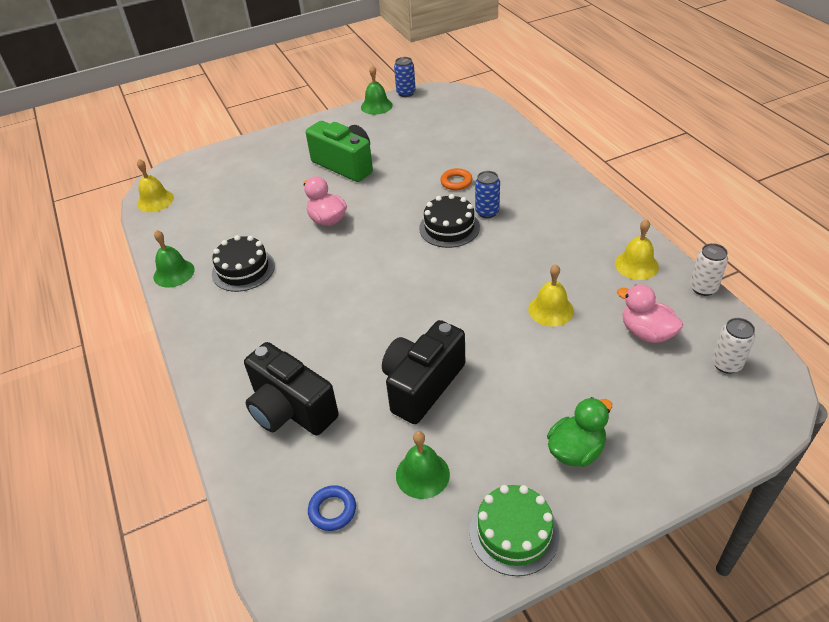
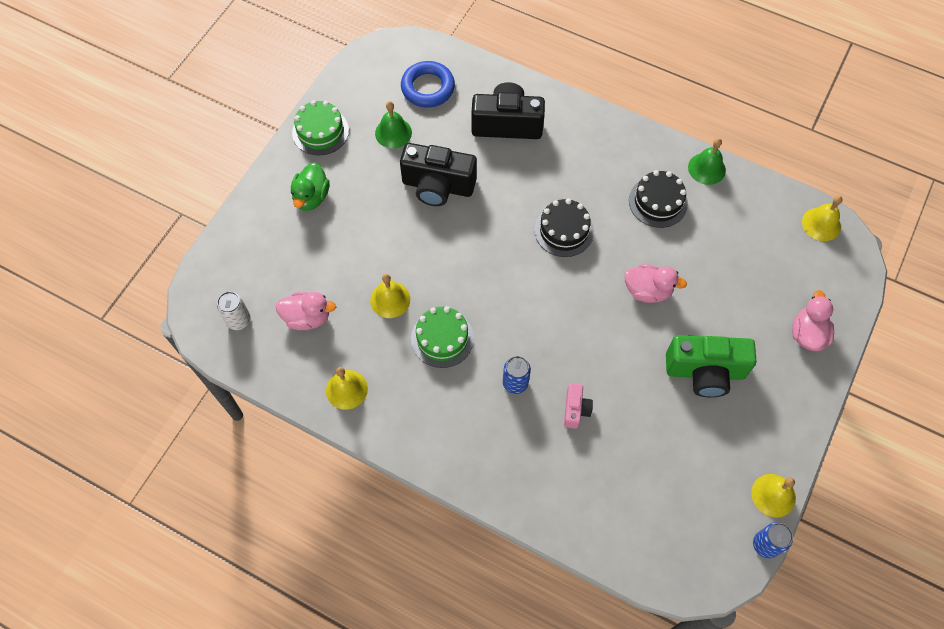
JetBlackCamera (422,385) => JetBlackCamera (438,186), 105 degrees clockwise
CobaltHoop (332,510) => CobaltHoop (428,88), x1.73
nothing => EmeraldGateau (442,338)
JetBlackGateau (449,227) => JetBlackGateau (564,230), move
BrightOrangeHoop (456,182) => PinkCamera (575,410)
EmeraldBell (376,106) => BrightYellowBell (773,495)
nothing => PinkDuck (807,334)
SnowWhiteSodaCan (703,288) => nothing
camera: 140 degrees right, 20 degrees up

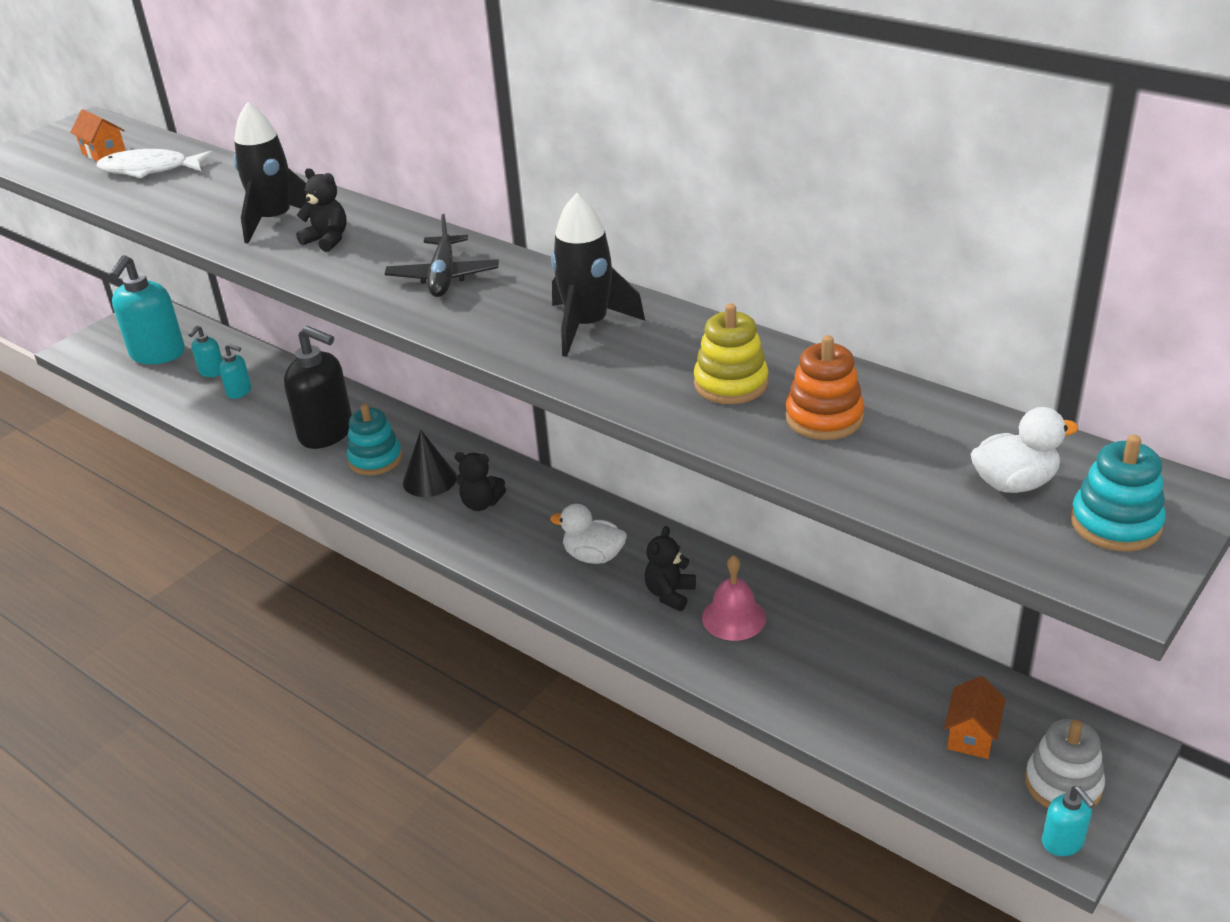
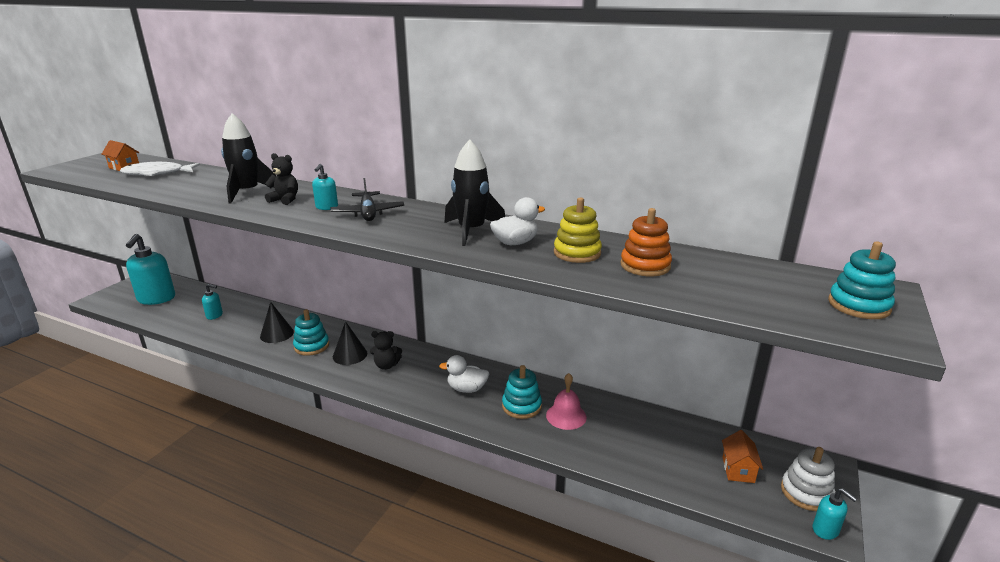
JetBlackPumpBottle (327,433) => JetBlackConeShape (277,334)
TurquoisePumpBottle (212,372) => TurquoisePumpBottle (326,207), move
SnowWhiteDuck (1014,483) => SnowWhiteDuck (515,243), move
JetBlackTeddyBear (670,594) => TurquoiseStackingToy (521,406)
camera: 15 degrees left, 10 degrees down

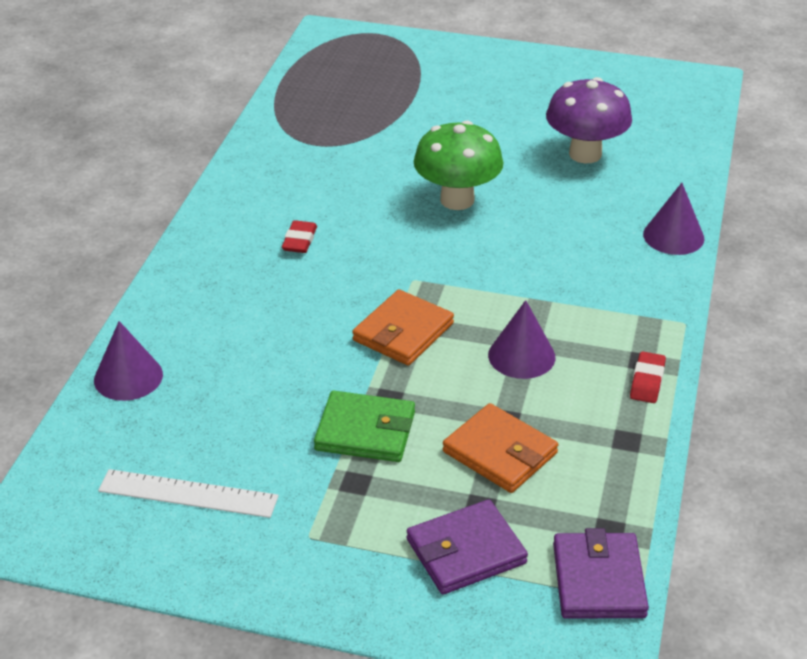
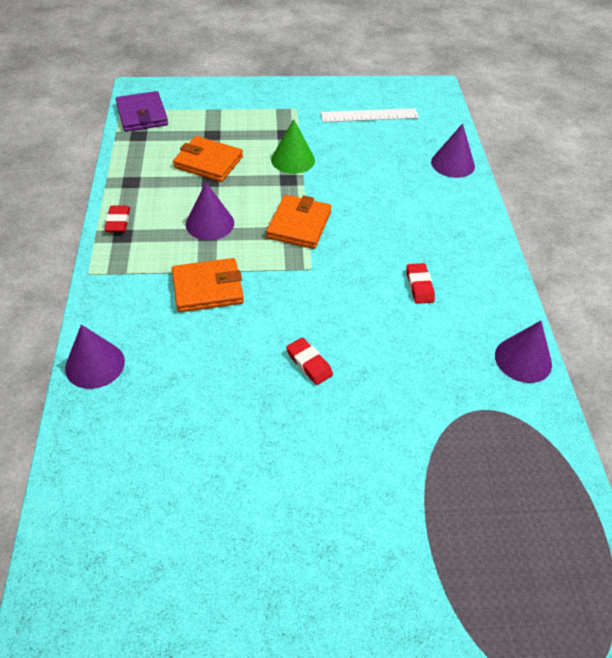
nothing => BrightOrangeWallet (207,288)
EmeraldWallet (365,431) => EmeraldConeShape (293,160)
EmeraldFungus (457,200) => ScarletPencilEraser (309,363)
nothing => RoyalPurpleConeShape (523,359)
RoyalPurpleWallet (466,551) => nothing
RoyalPurpleFungus (585,154) => nothing
camera: 160 degrees right, 10 degrees up

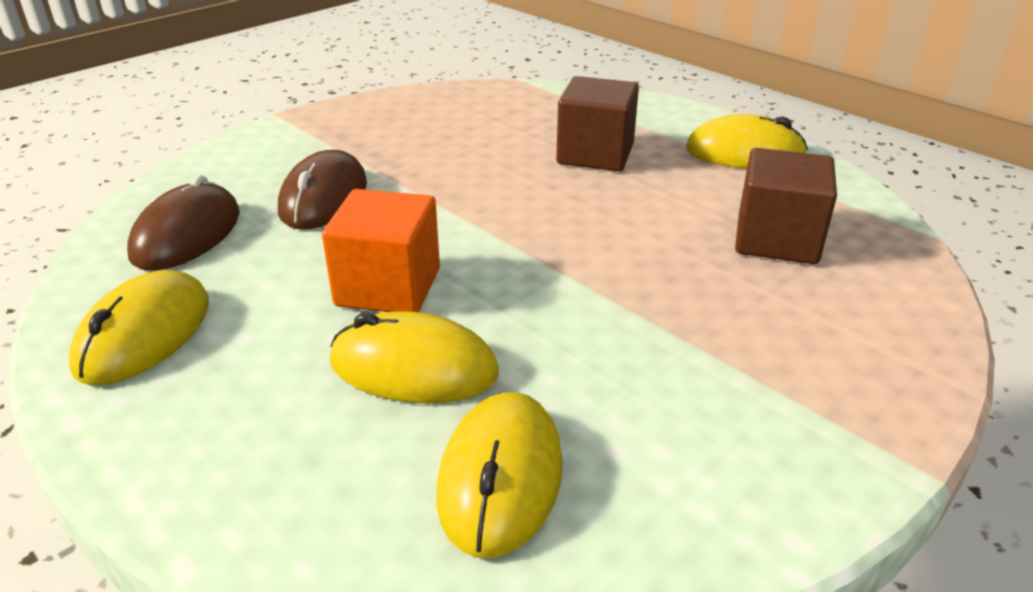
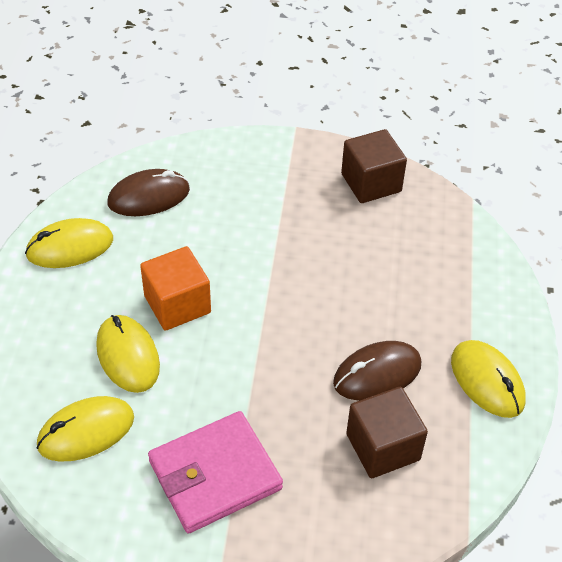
nothing => PinkWallet (215,475)
BrownMouse (324,198) => BrownMouse (377,374), move
BrownSolidCube (595,154) => BrownSolidCube (371,183), move
camera: 50 degrees right, 15 degrees up

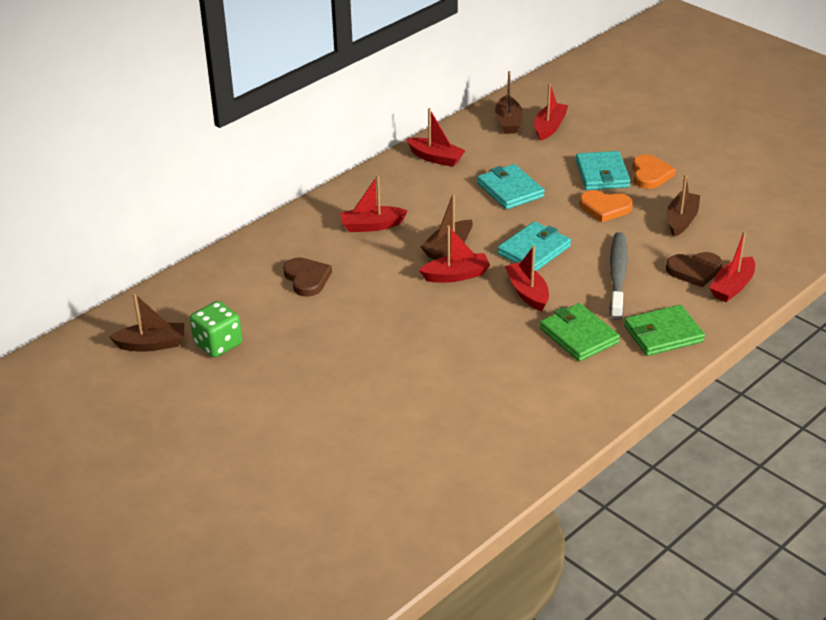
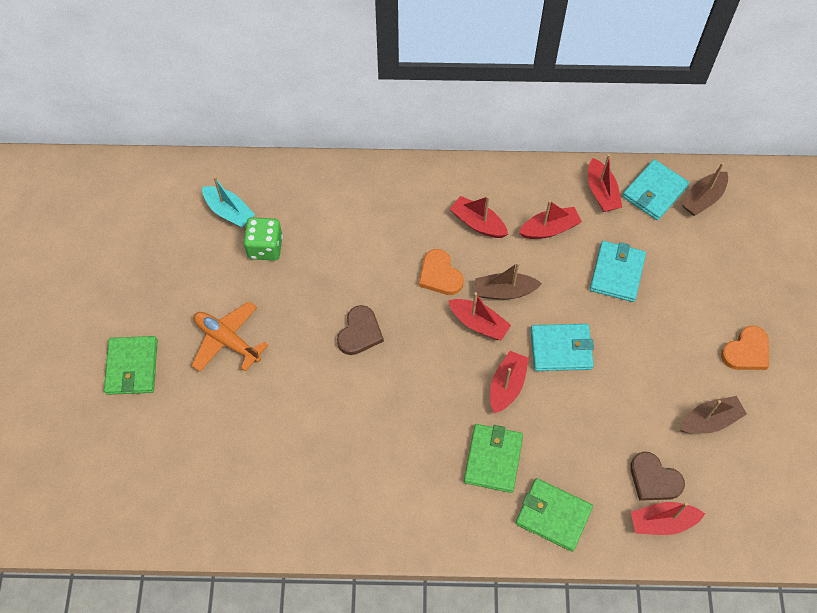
nothing => EmeraldWallet (132,367)
nothing => BrightOrangeToyPlane (227,340)
BrownSailboat (152,344) => TurquoiseSailboat (229,212)
BrownLoveHeart (307,279) => BrownLoveHeart (360,333), move
BrightOrangeLoveHeart (605,208) => BrightOrangeLoveHeart (440,275), move
ScarletSailboat (549,127) => ScarletSailboat (549,229), move
TurquoiseWallet (602,174) => TurquoiseWallet (654,192), move
GrayDentalBrush (617,275) => nothing
camera: 45 degrees right, 25 degrees up

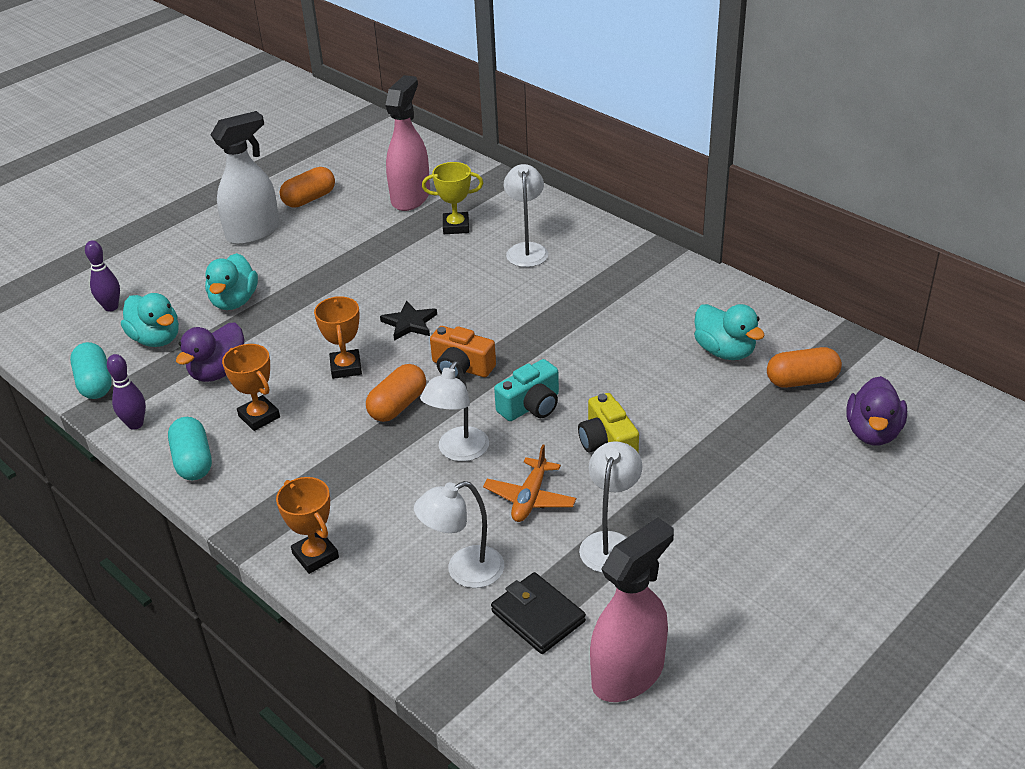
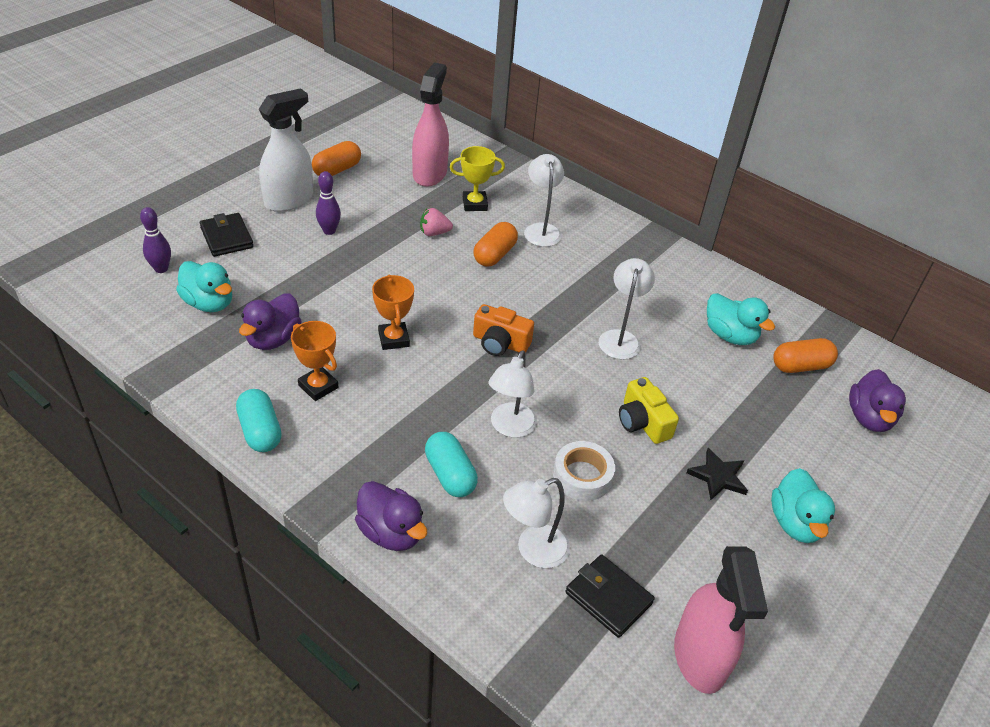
nothing => JetBlackWallet (227,238)
RoyalPurpleBowlingPin (135,424) => RoyalPurpleBowlingPin (329,231), move
BrightOrangePrizeCup (315,555) => RoyalPurpleDuck (391,532)
nothing => PinkStrawberry (434,233)
TurquoisePill (95,383) => TurquoisePill (450,474), move
BrightOrangePill (398,405) => BrightOrangePill (494,255), move
BrightOrangeToyPlane (530,498) => SnowWhiteRollOfTape (582,476)
SnowWhiteReadingLamp (610,543) => SnowWhiteReadingLamp (620,338), move
PinkSprayCleaner (628,673) => PinkSprayCleaner (700,657), 135 degrees clockwise
JetBlackStarShape (409,323) => JetBlackStarShape (718,476), move
TurquoiseDuck (234,301) => TurquoiseDuck (795,523), move
TurquoiseCamera (531,406) => nothing
camera: 10 degrees left, 5 degrees up

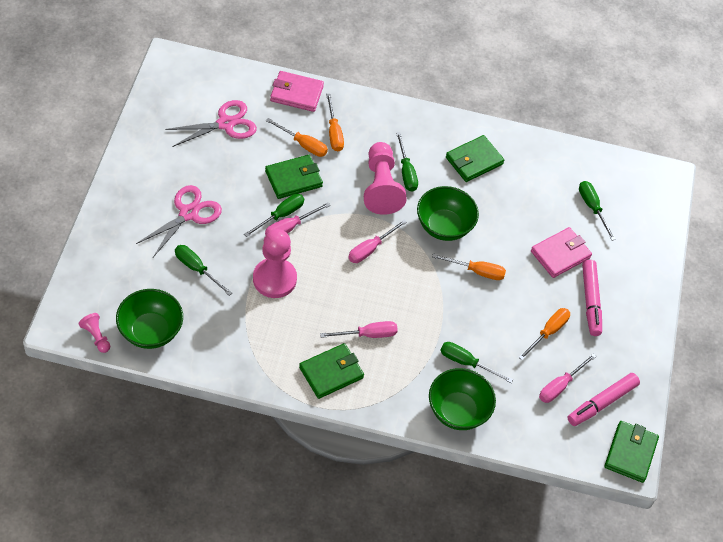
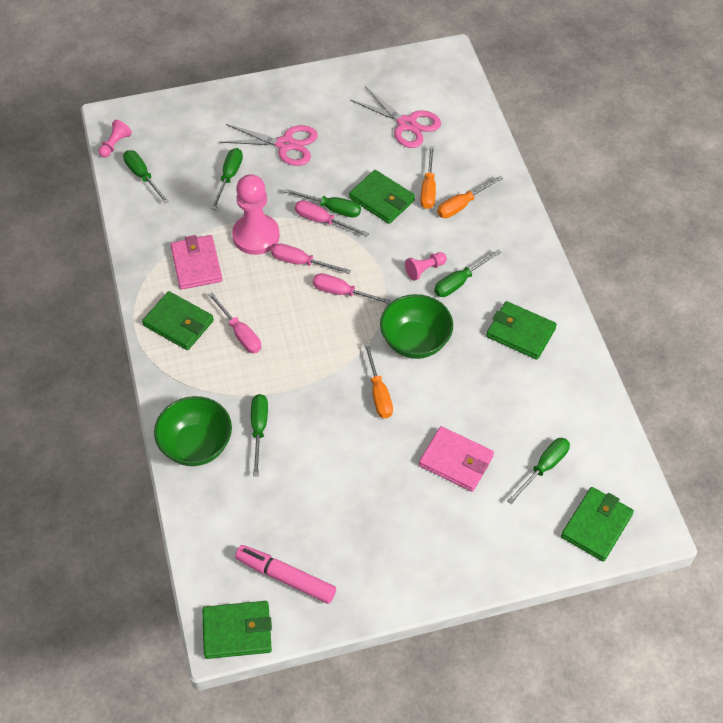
EmeraldBowl (150,331) => EmeraldFlatScrewdriver (142,176)
PinkWallet (296,93) => PinkWallet (196,264), move
PinkFlatScrewdriver (560,386) => PinkFlatScrewdriver (301,262), move
PinkChessPawn (381,187) => PinkChessPawn (424,269), x0.48
nothing => EmeraldWallet (596,526)
BrightOrangeFlatScrewdriver (548,332) => nothing
PinkFeltPen (590,301) => nothing
camera: 70 degrees right, 0 degrees up

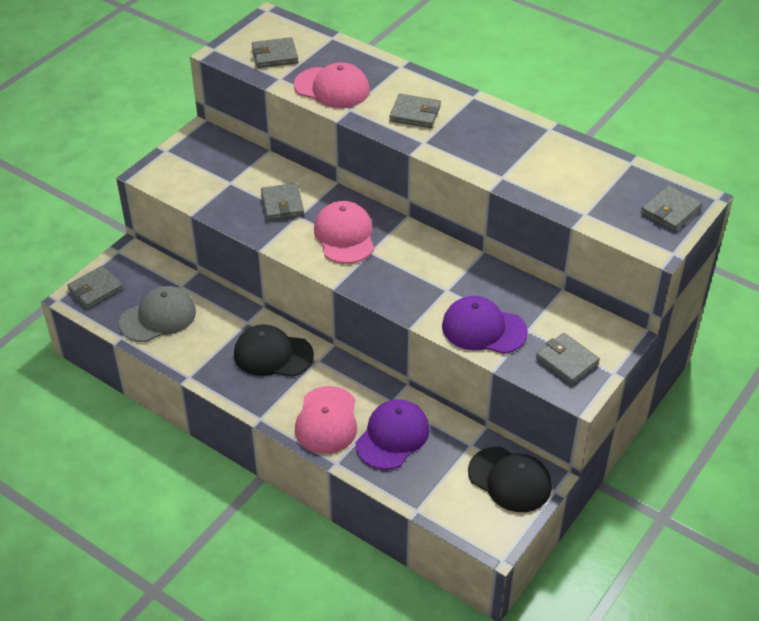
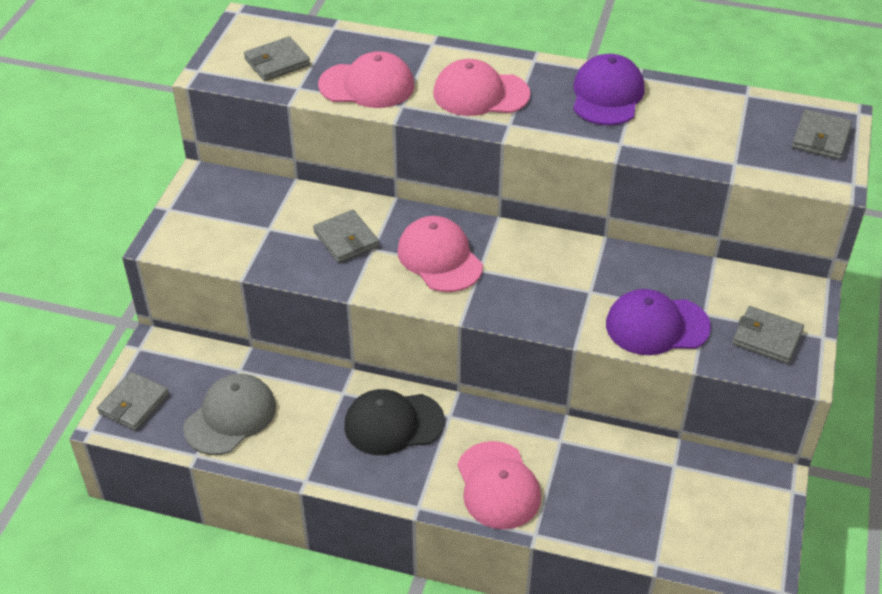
GrayWallet (415,114) => PinkBaseballCap (480,94)
RoyalPurpleBaseballCap (392,436) => RoyalPurpleBaseballCap (607,95), move
JetBlackBaseballCap (510,480) => nothing
camera: 20 degrees left, 0 degrees up

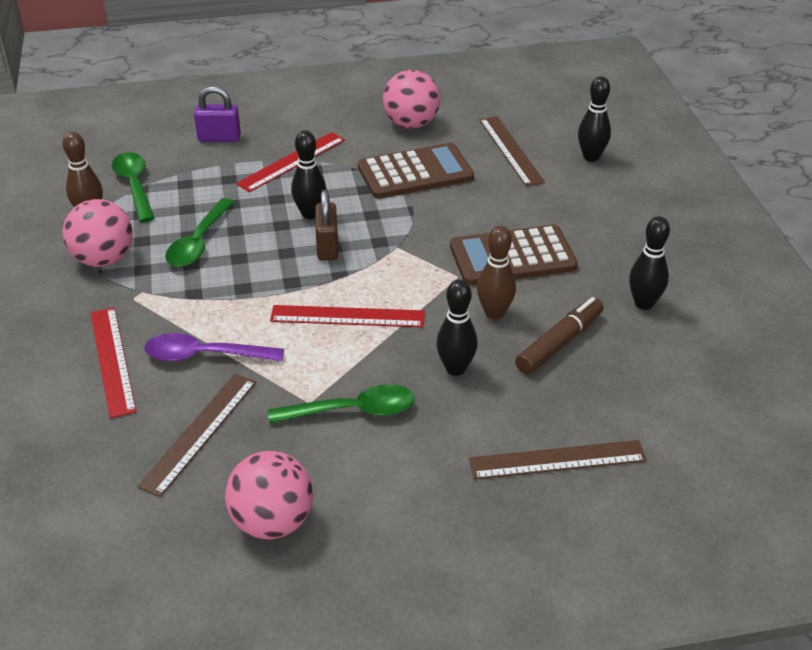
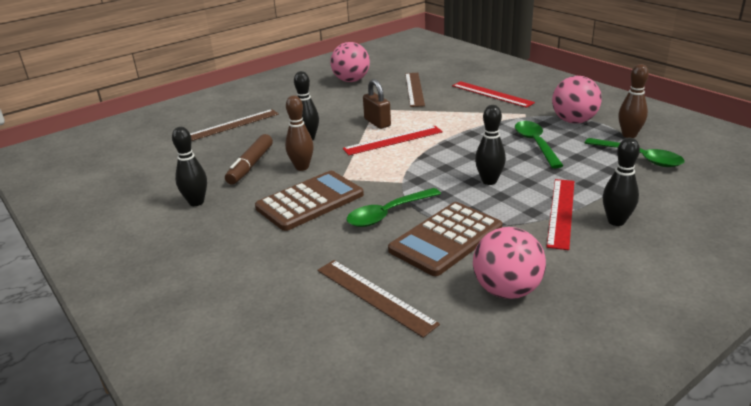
EmeraldTeaspoon (353,411) => EmeraldTeaspoon (388,214), move
BrownSmallLock (327,247) => BrownSmallLock (377,122), move
JetBlackBowlingPin (591,157) => JetBlackBowlingPin (616,221), move
RoyalPurpleTeaspoon (204,356) => nothing
RoyalPurpleSmallLock (219,138) => nothing
camera: 155 degrees right, 10 degrees down

